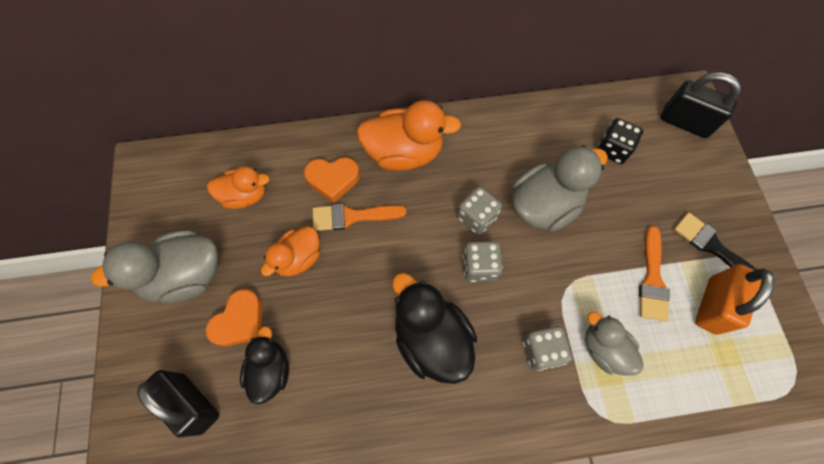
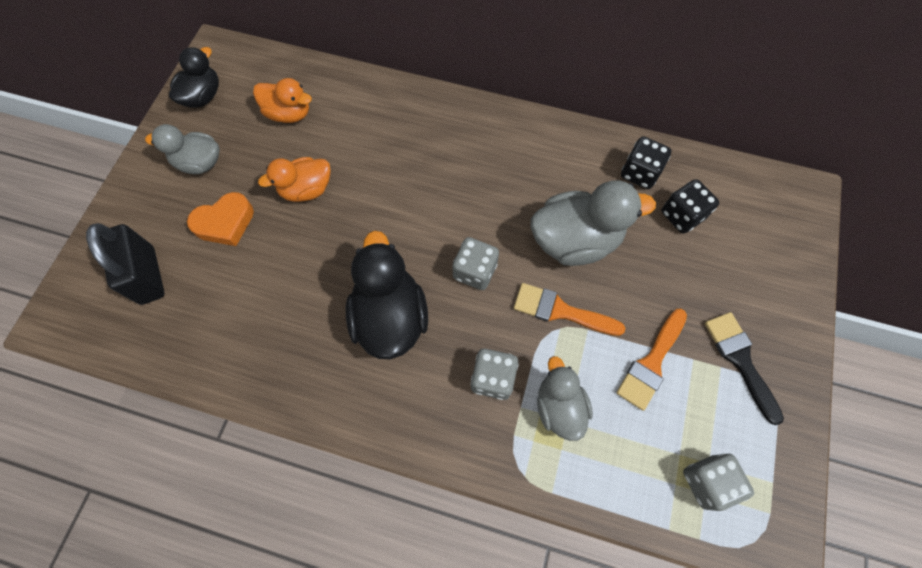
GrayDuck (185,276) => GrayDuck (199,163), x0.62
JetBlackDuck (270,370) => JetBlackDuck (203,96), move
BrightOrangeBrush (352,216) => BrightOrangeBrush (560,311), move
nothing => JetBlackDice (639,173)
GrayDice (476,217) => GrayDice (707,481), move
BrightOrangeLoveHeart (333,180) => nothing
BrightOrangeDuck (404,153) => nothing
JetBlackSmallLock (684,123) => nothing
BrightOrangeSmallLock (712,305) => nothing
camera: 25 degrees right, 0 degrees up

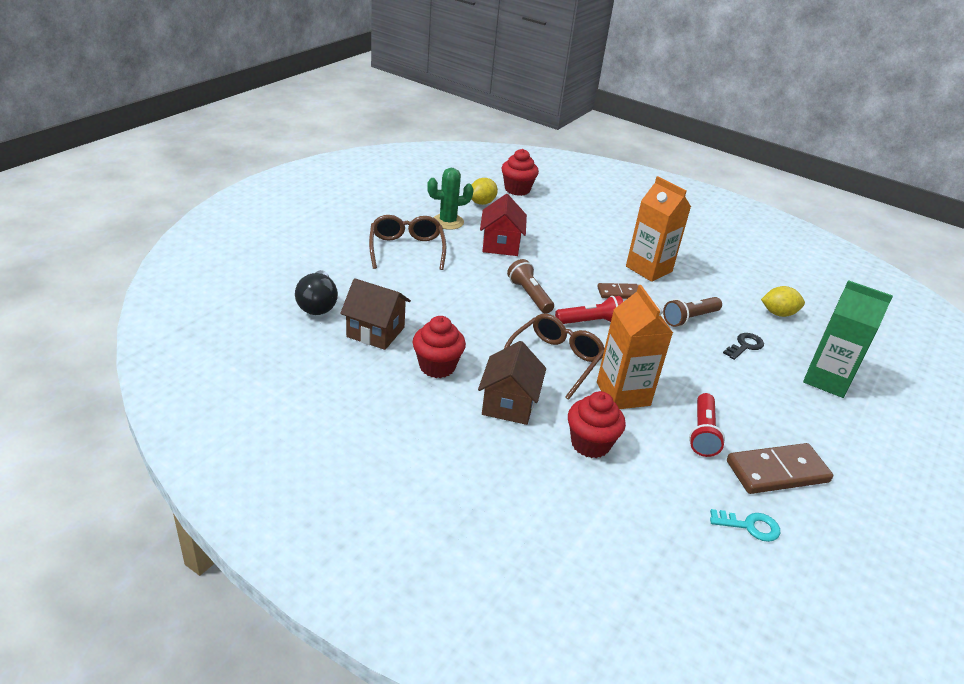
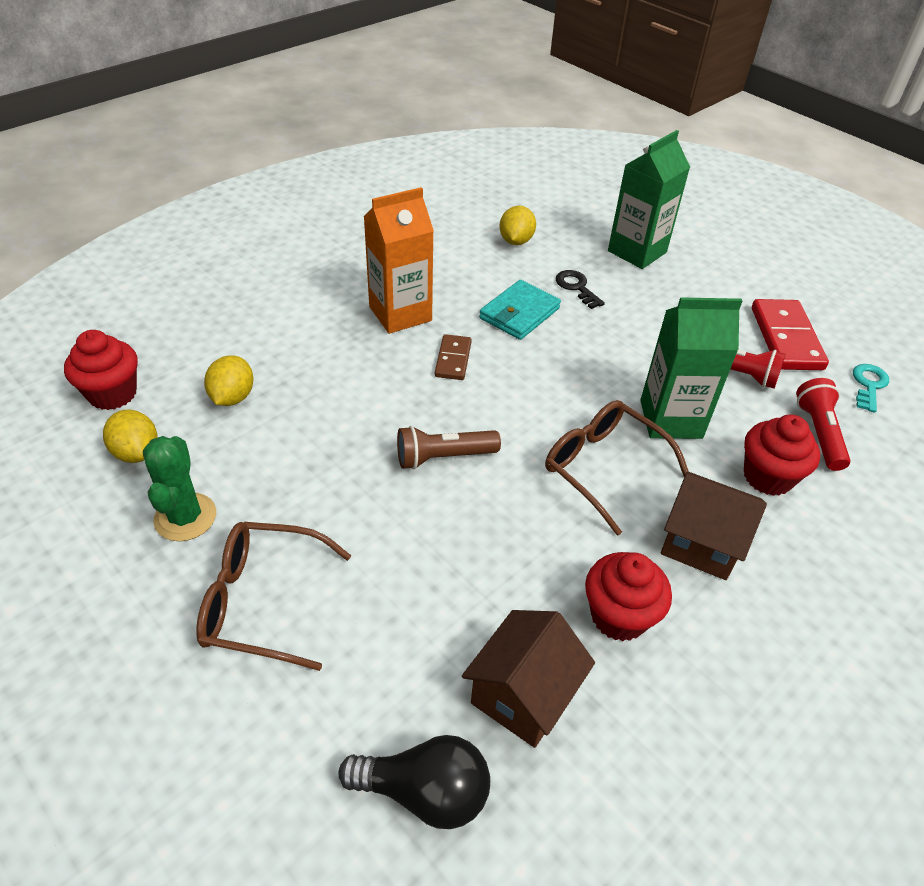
nothing => BrightYellowLemon (233,397)
BrownTorch (689,319) => TurquoiseWallet (519,313)
BrightOrangeCarton (623,394) => EmeraldCarton (670,419)
BrownDomino (777,472) => ScarletDomino (786,338)
ScarletTorch (590,322) => ScarletTorch (818,433), move
ScarletHouse (500,245) => nothing
camera: 75 degrees left, 10 degrees up

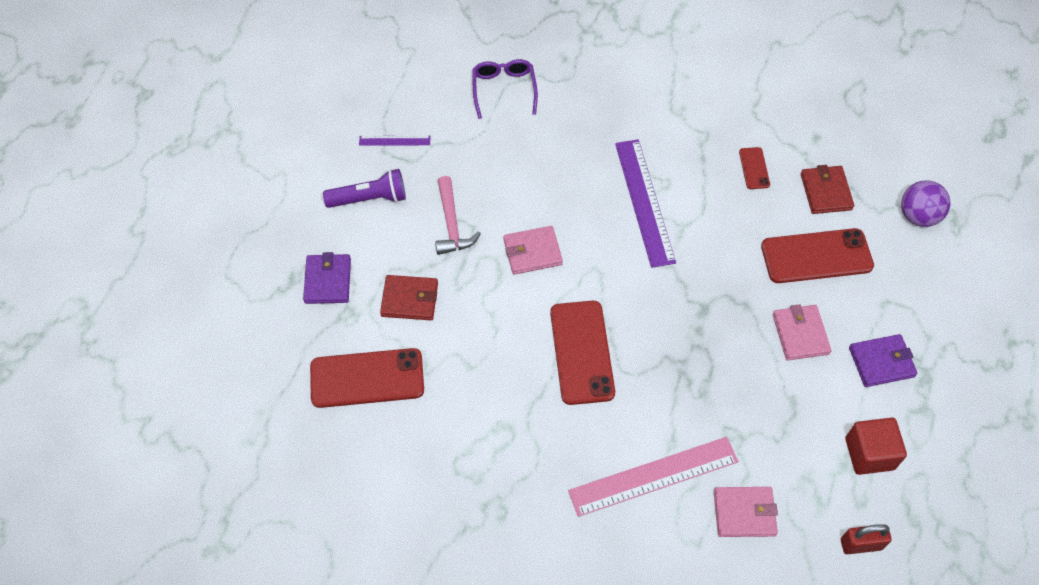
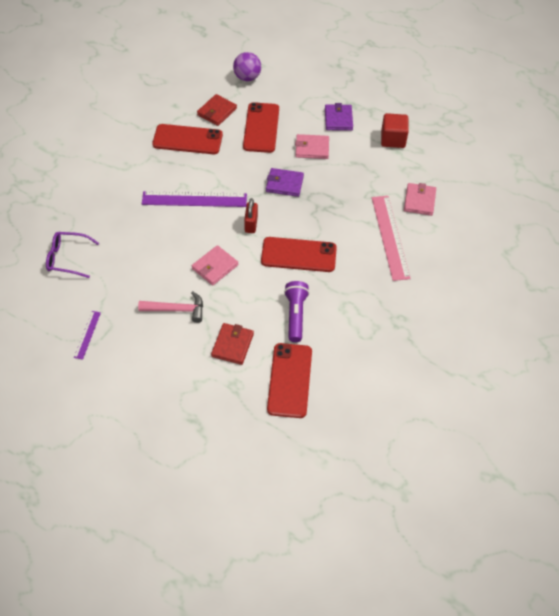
ScarletMobilePhone (754,168) => ScarletMobilePhone (187,140), x2.06
PinkWallet (532,252) => PinkWallet (215,267), 45 degrees clockwise
ScarletWallet (826,192) => ScarletWallet (217,112), 60 degrees counterclockwise
ScarletSmallLock (861,544) => ScarletSmallLock (251,224), move
RoyalPurpleWallet (328,281) => RoyalPurpleWallet (284,184), move
RoyalPurpleTorch (370,198) => RoyalPurpleTorch (295,315), move
camera: 80 degrees left, 5 degrees down

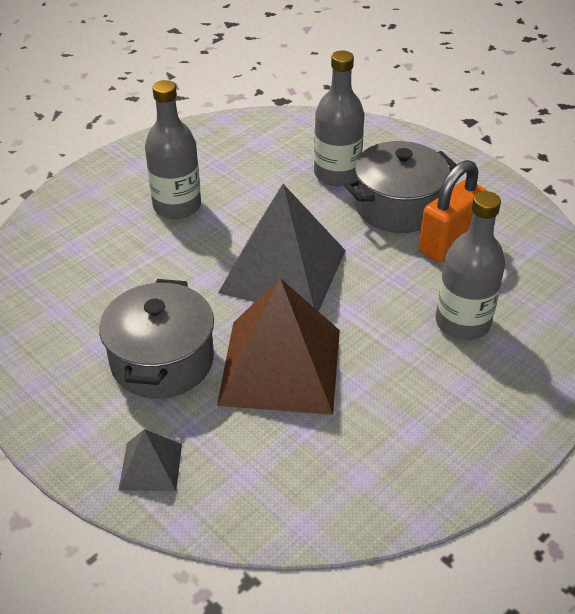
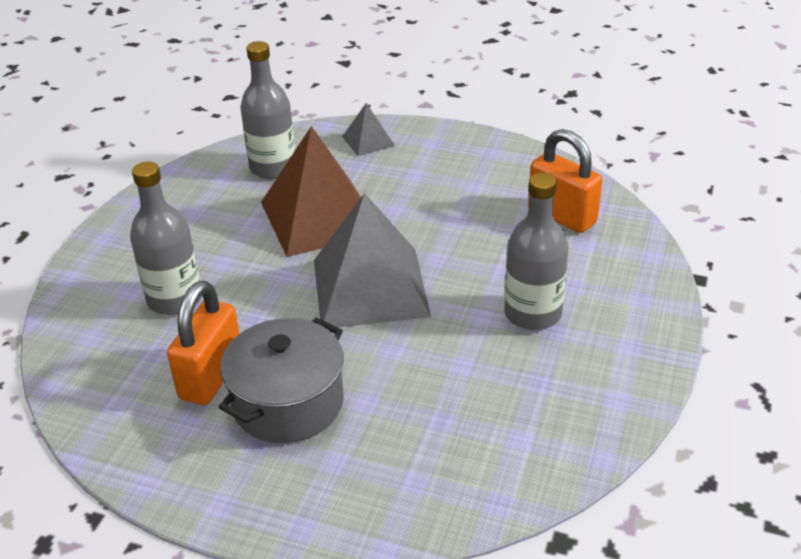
GrayDrinkBottle (337,174) => GrayDrinkBottle (273,168), move
nothing => BrightOrangeSmallLock (562,216)
GrayCookingPot (162,361) => nothing
camera: 155 degrees right, 5 degrees down

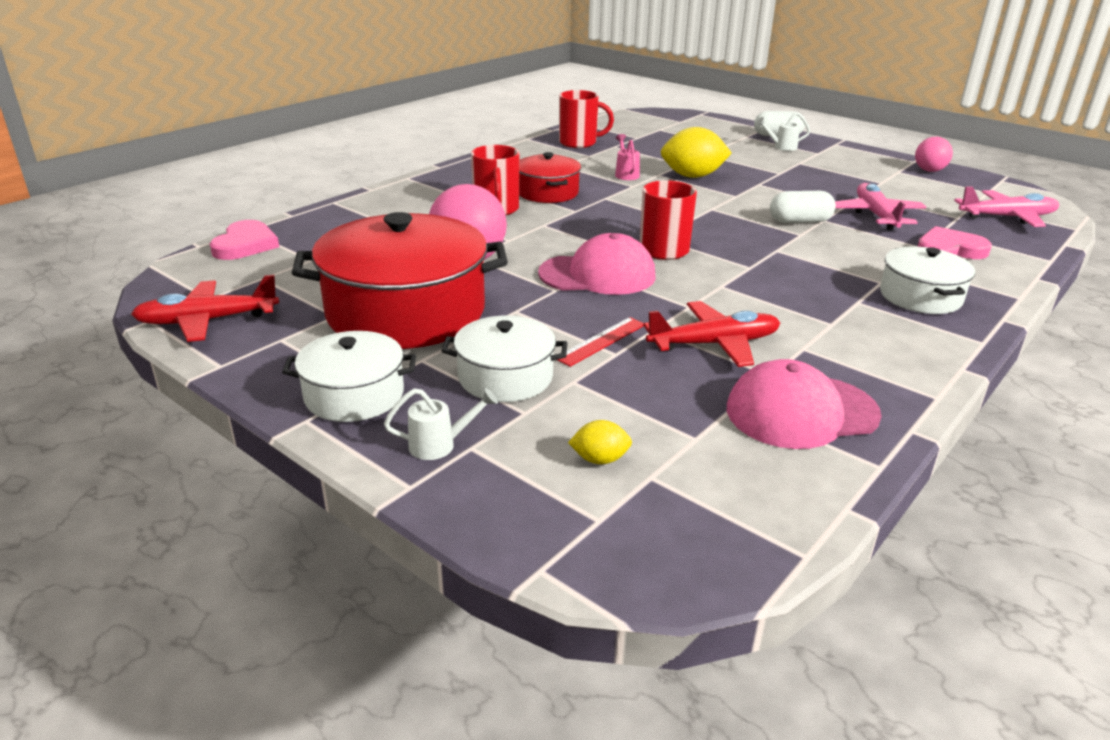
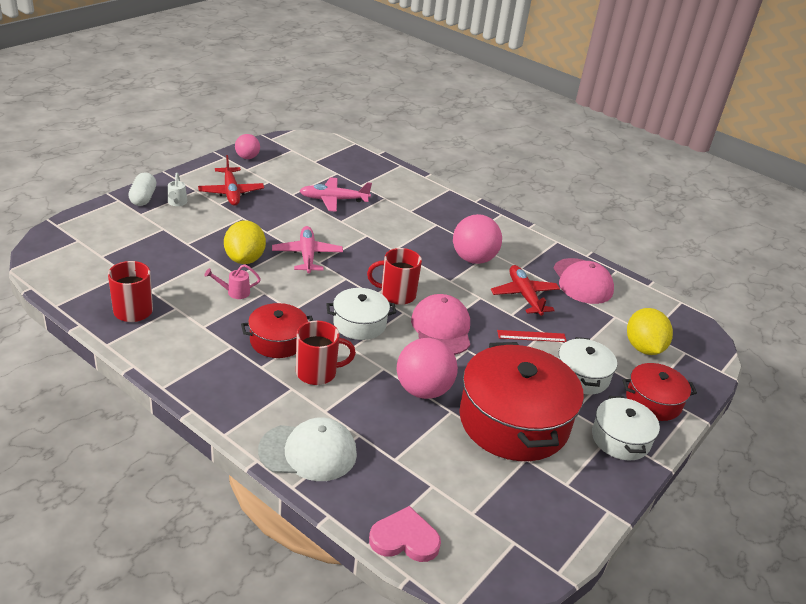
ScarletToyPlane (208,321) => ScarletToyPlane (231,192), move
nothing => SnowWhiteBaseballCap (308,452)
PinkToyPlane (1007,217) => PinkToyPlane (307,255), move
SnowWhiteCookingPot (920,296) => SnowWhiteCookingPot (359,323), move
nothing => PinkBall (473,259)
ScarletRuler (601,341) => ScarletRuler (531,336), 45 degrees counterclockwise
SnowWhiteSprinklingCan (440,445) => ScarletCookingPot (653,401)
BrightYellowLemon (599,459) => BrightYellowLemon (643,348), x2.06
SnowWhitePill (799,221) => nothing
PinkLoveHeart (949,249) => nothing
camera: 95 degrees left, 5 degrees up

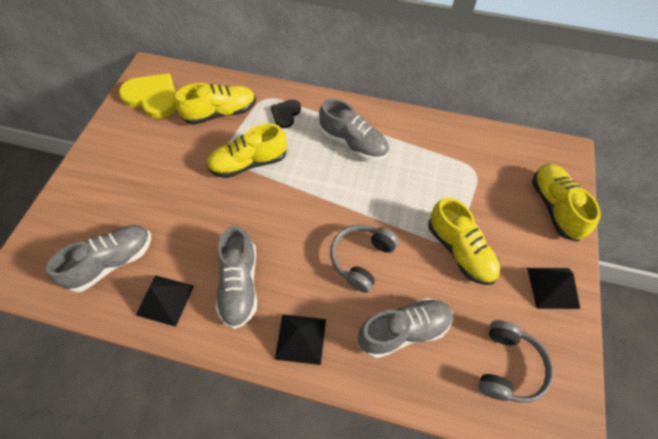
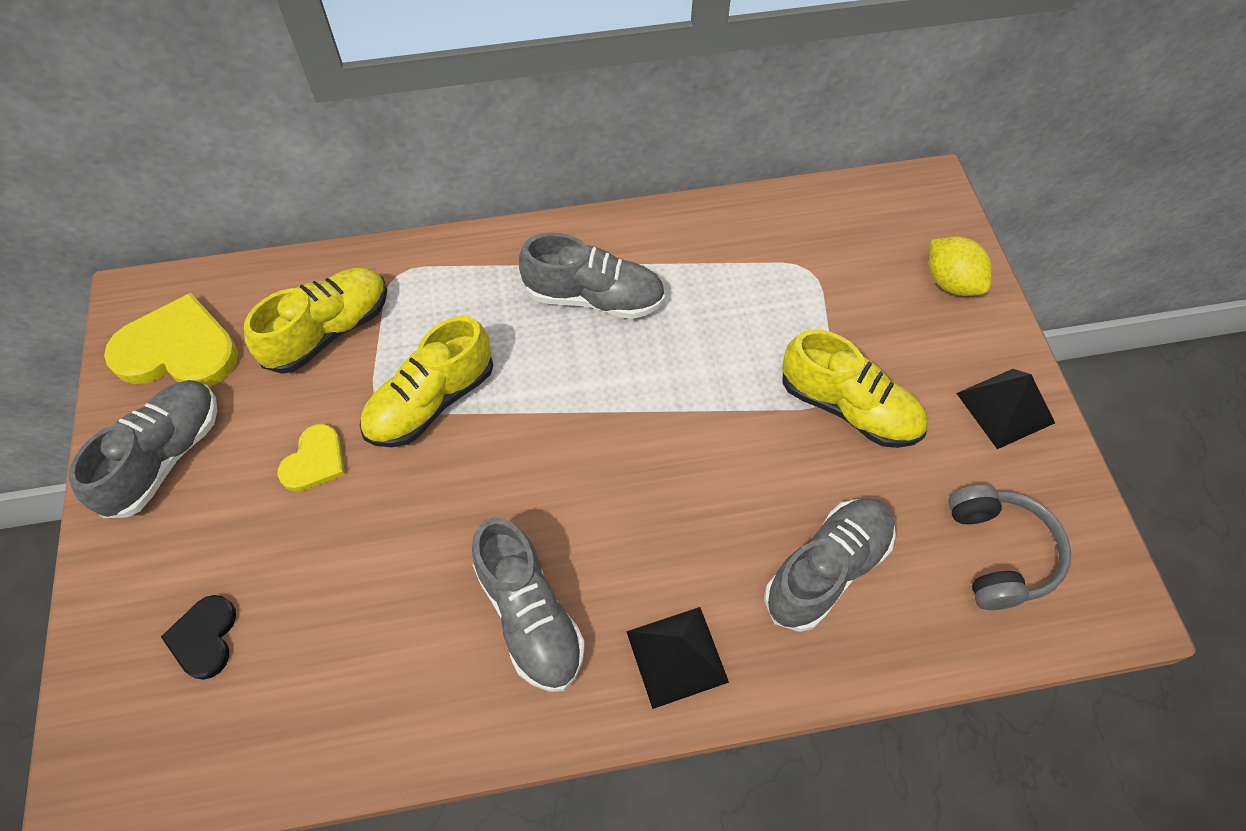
GraySneaker (112,262) => GraySneaker (165,457), move
JetBlackLoveHeart (286,114) => JetBlackLoveHeart (204,638), move
nothing => BrightYellowLoveHeart (315,461)
BrightYellowSneaker (554,207) => BrightYellowLemon (951,282)
JetBlackSolidPyramid (165,300) => nothing
GrayOverEarHeadphones (361,259) => nothing
camera: 25 degrees left, 0 degrees up

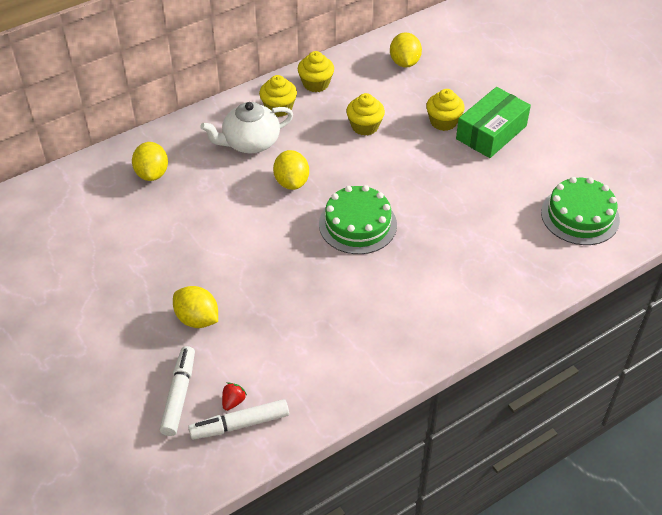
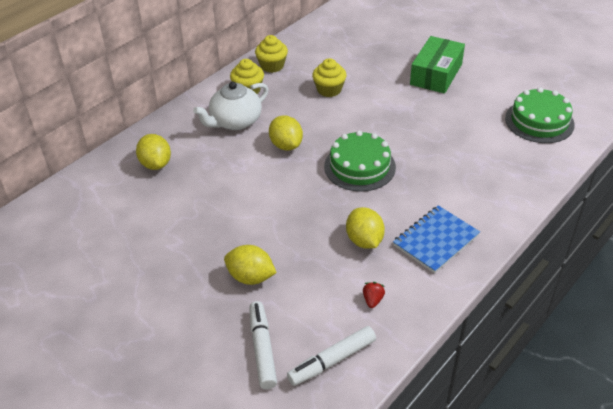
BrightYellowLemon (404,62) => BrightYellowLemon (364,240), move
ScarletStrawberry (233,401) => ScarletStrawberry (373,300), move
nothing => CobaltExerciseBook (436,240)
BrightYellowFairyCake (443,122) => nothing
camera: 15 degrees left, 5 degrees down

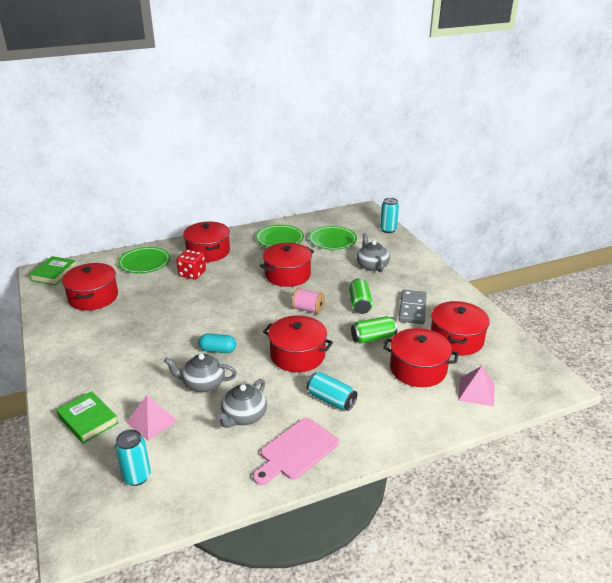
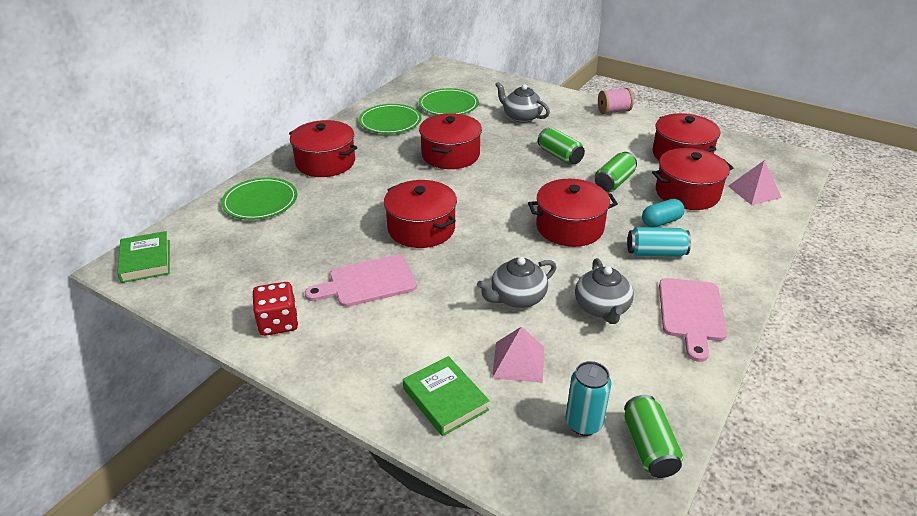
ScarletDice (192,274) => ScarletDice (278,323), move
nothing => PinkChoppingBoard (367,282)
ScarletCookingPot (93,297) => ScarletCookingPot (421,228), move
EmeraldBook (88,420) => EmeraldBook (445,399), 45 degrees clockwise
PinkReelOfThread (308,309) => PinkReelOfThread (613,111), move
nothing => EmeraldSodaCan (649,447)
TurquoisePill (218,350) => TurquoisePill (661,222), move
TurquoiseSodaCan (388,230) => nothing
GrayDomino (412,309) => nothing
camera: 35 degrees left, 5 degrees up

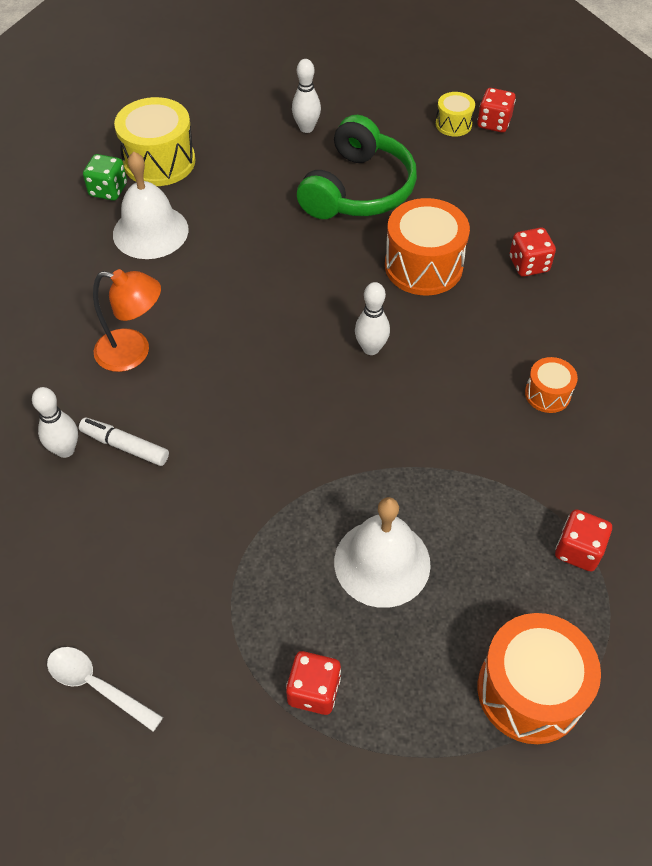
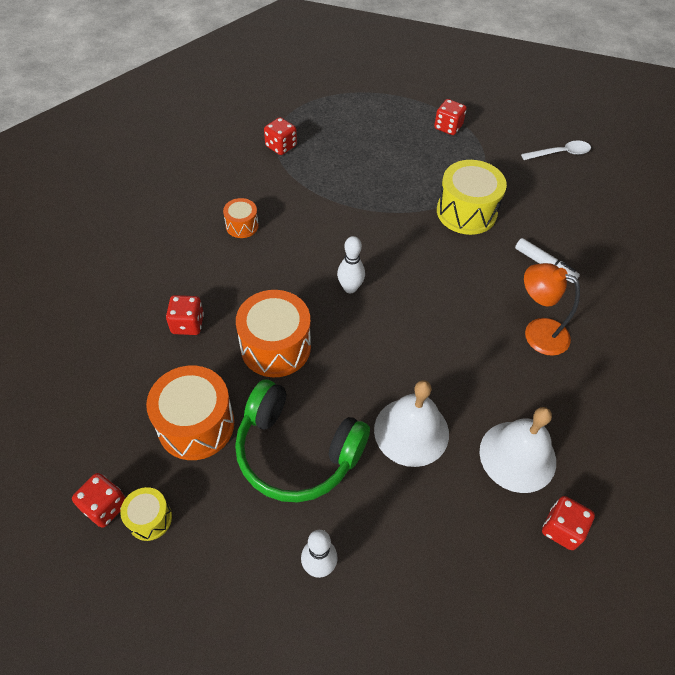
BrightOrangeToyDrum (530,690) => BrightOrangeToyDrum (196,425), move
EmeraldOverEarHeadphones (358,189) => EmeraldOverEarHeadphones (297,451), 105 degrees counterclockwise
SnowWhiteBell (382,562) => SnowWhiteBell (411,431), move
BrightYellowToyDrum (159,161) => BrightYellowToyDrum (466,212), move
SnowWhiteTeaspoon (96,685) => SnowWhiteTeaspoon (560,153), 60 degrees counterclockwise
EmeraldDice (108,190) => ScarletDice (562,529)
SnowWhiteBowlingPin (65,450) => nothing
camera: 165 degrees left, 0 degrees up

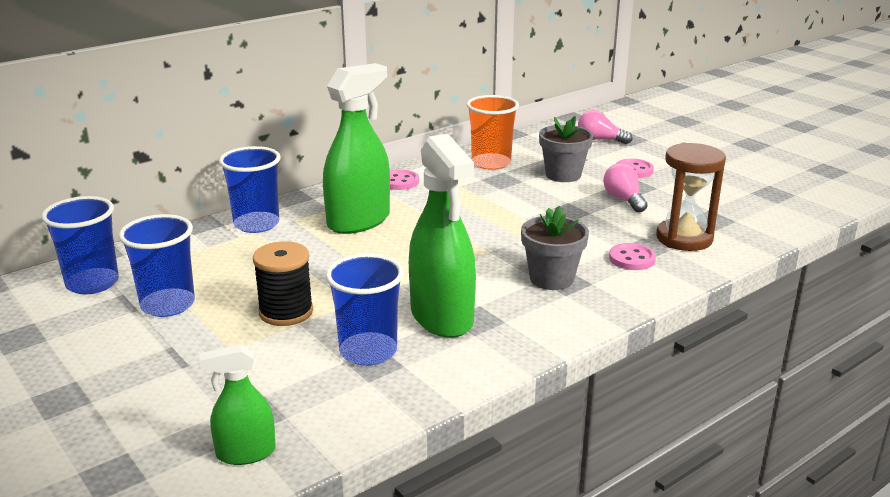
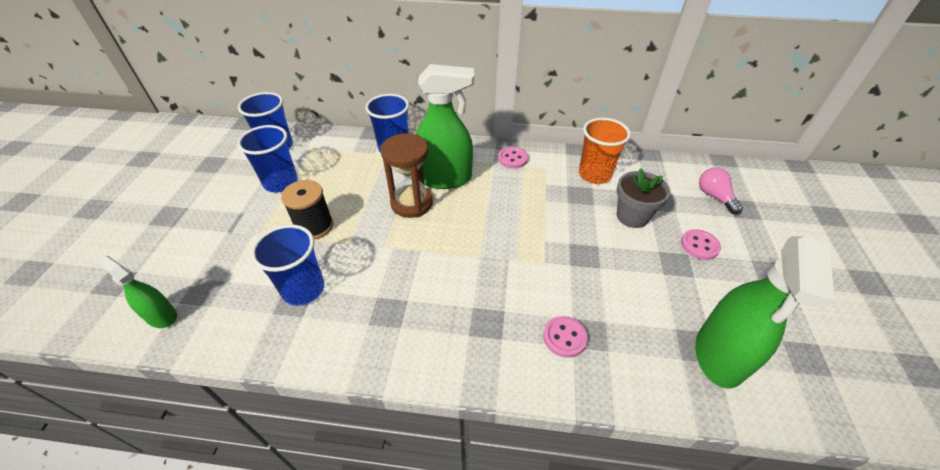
BrownHourglass (684,238) => BrownHourglass (411,203), move
EmeraldSprayCleaner (442,317) => EmeraldSprayCleaner (719,355), move
GrayPottedPlant (551,279) => nothing
PinkLightbulb (624,199) => nothing
camera: 45 degrees right, 20 degrees up

